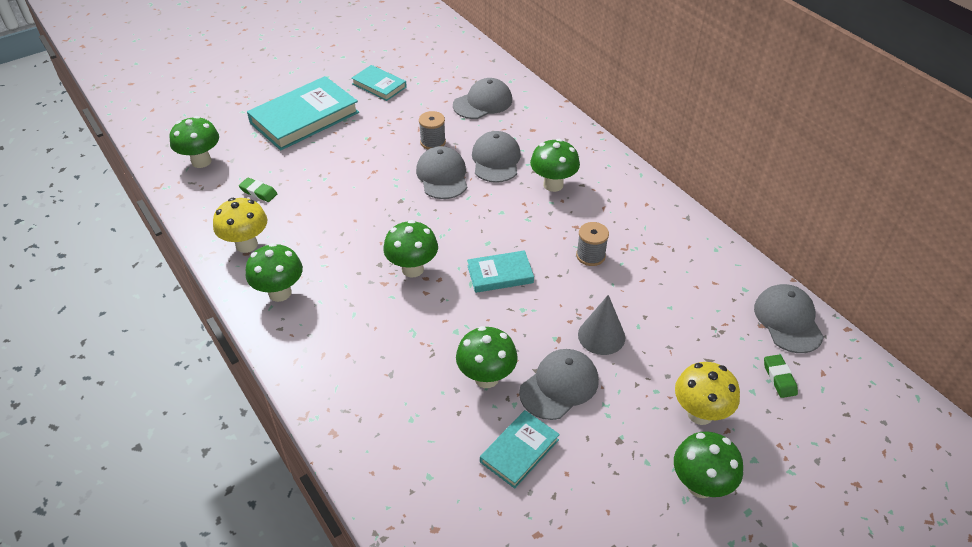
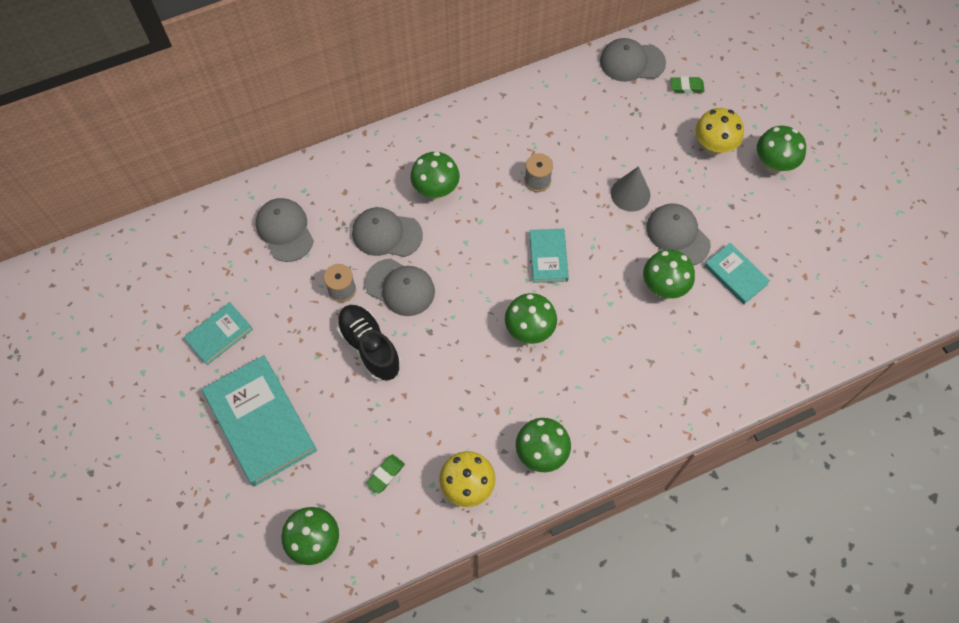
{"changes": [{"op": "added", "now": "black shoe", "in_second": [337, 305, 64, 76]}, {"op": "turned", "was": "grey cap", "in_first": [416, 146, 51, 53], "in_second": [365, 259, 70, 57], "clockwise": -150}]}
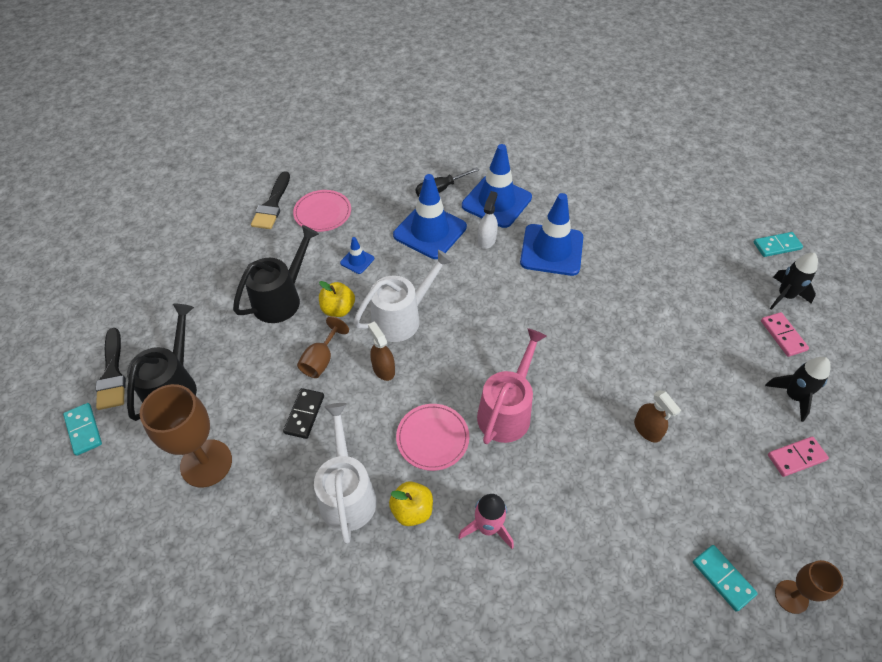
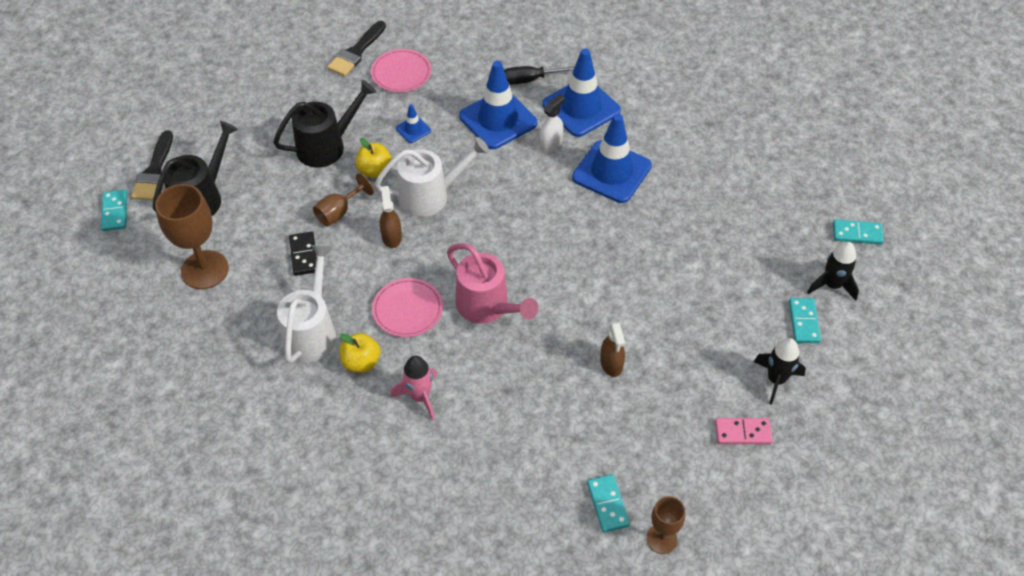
{"changes": [{"op": "recoloured", "was": "pink domino", "now": "turquoise domino", "in_first": [761, 312, 48, 45], "in_second": [789, 298, 32, 45]}, {"op": "turned", "was": "black domino", "in_first": [283, 388, 41, 51], "in_second": [289, 232, 28, 44], "clockwise": -45}, {"op": "turned", "was": "pink watering can", "in_first": [477, 328, 70, 116], "in_second": [447, 243, 91, 81], "clockwise": 90}]}
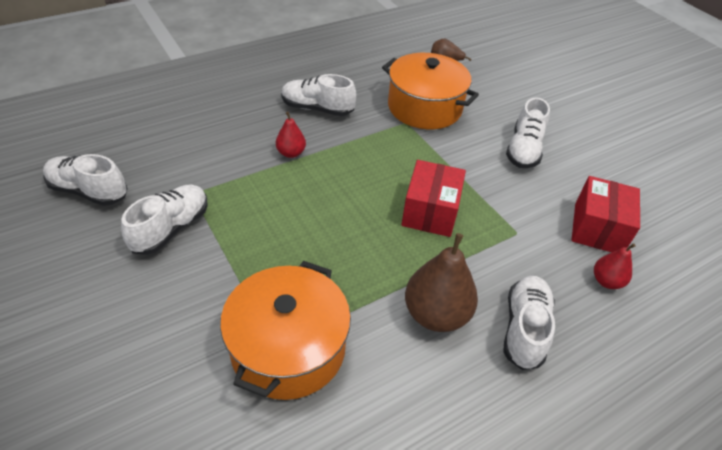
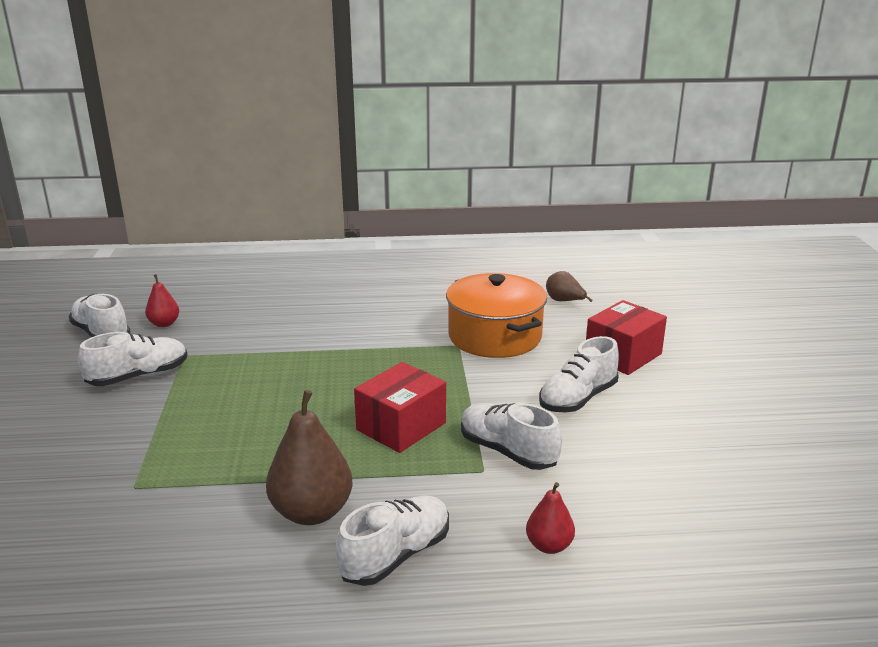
{"changes": [{"op": "removed", "was": "orange pot", "in_first": [220, 261, 131, 139]}, {"op": "moved", "was": "red pear", "in_first": [276, 112, 30, 46], "in_second": [145, 274, 34, 53]}, {"op": "moved", "was": "white shoe", "in_first": [281, 74, 75, 42], "in_second": [461, 403, 101, 67]}, {"op": "moved", "was": "red box", "in_first": [571, 176, 69, 76], "in_second": [586, 300, 81, 75]}]}
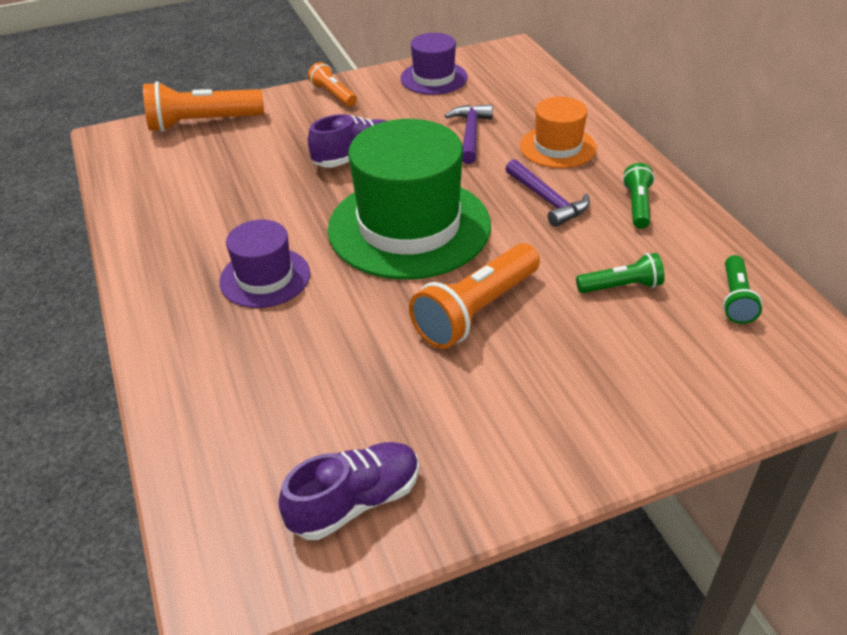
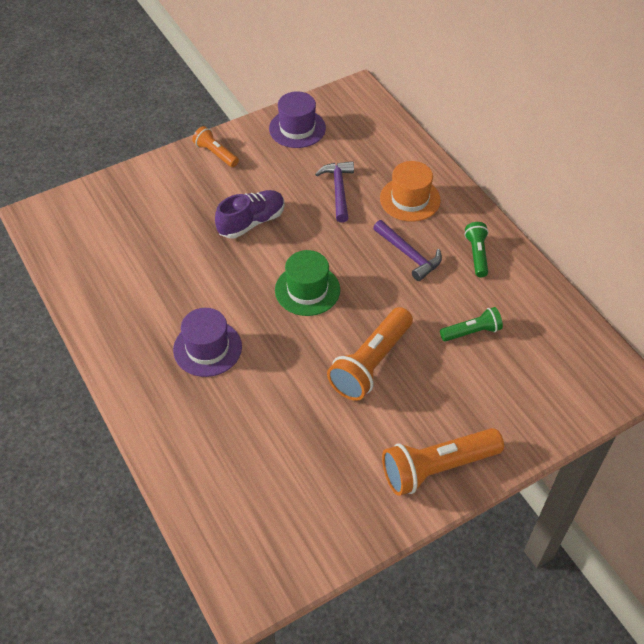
{"changes": [{"op": "removed", "was": "purple shoe", "in_first": [278, 442, 141, 98]}, {"op": "removed", "was": "green flashlight", "in_first": [723, 255, 39, 69]}, {"op": "moved", "was": "orange flashlight", "in_first": [143, 81, 121, 51], "in_second": [382, 428, 122, 68]}, {"op": "resized", "was": "green hat", "in_first": [328, 119, 163, 161], "in_second": [275, 250, 65, 66], "ratio": 0.52}]}
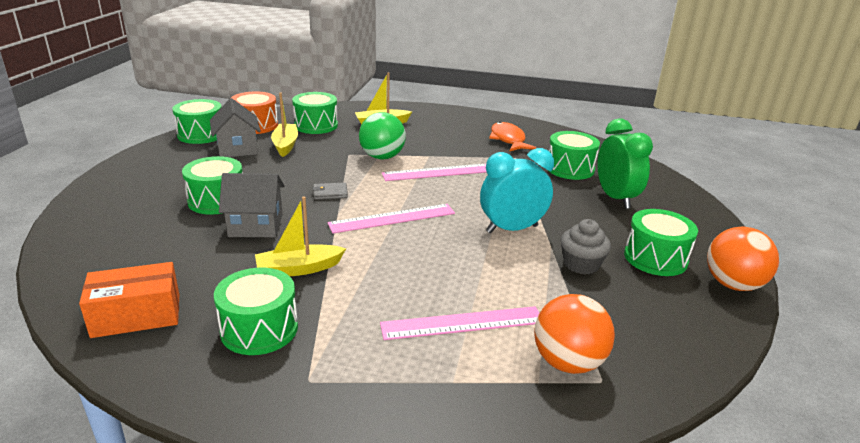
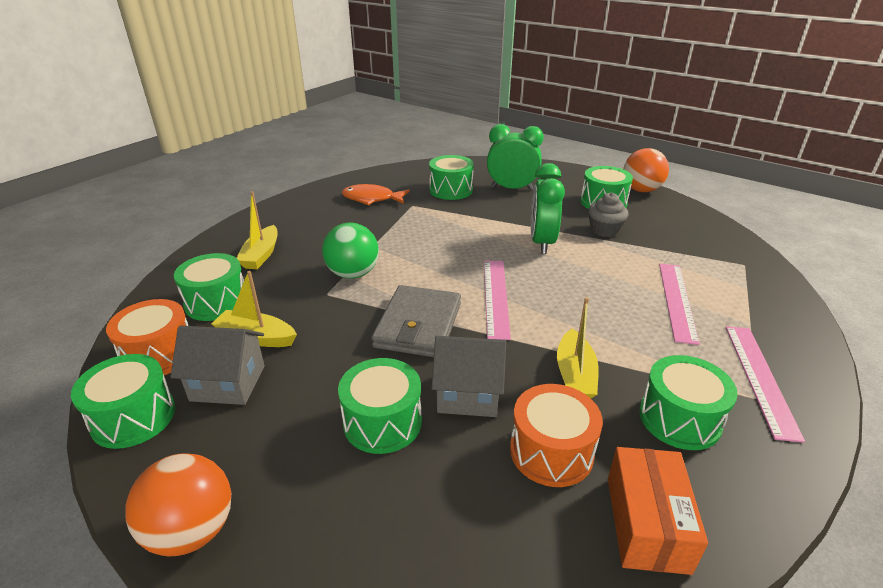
{"changes": [{"op": "added", "now": "orange drum", "in_second": [510, 384, 93, 103]}, {"op": "moved", "was": "pink ruler", "in_first": [382, 164, 105, 17], "in_second": [726, 326, 79, 117]}, {"op": "moved", "was": "orange ball", "in_first": [534, 294, 81, 80], "in_second": [125, 453, 106, 103]}, {"op": "recoloured", "was": "turquoise clock", "now": "green clock", "in_first": [480, 148, 74, 85], "in_second": [531, 163, 34, 91]}, {"op": "turned", "was": "grey house", "in_first": [219, 173, 65, 64], "in_second": [431, 336, 75, 81], "clockwise": 75}, {"op": "resized", "was": "grey wallet", "in_first": [313, 182, 35, 18], "in_second": [372, 285, 89, 72], "ratio": 2.29}]}
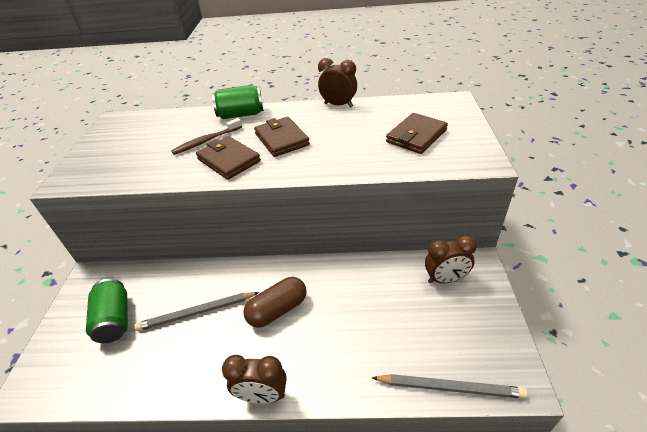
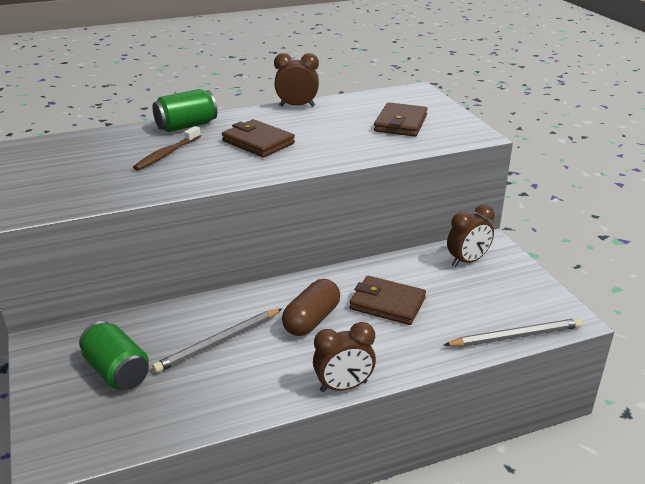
{"changes": [{"op": "moved", "was": "brown wallet", "in_first": [196, 136, 65, 44], "in_second": [350, 276, 76, 49]}]}
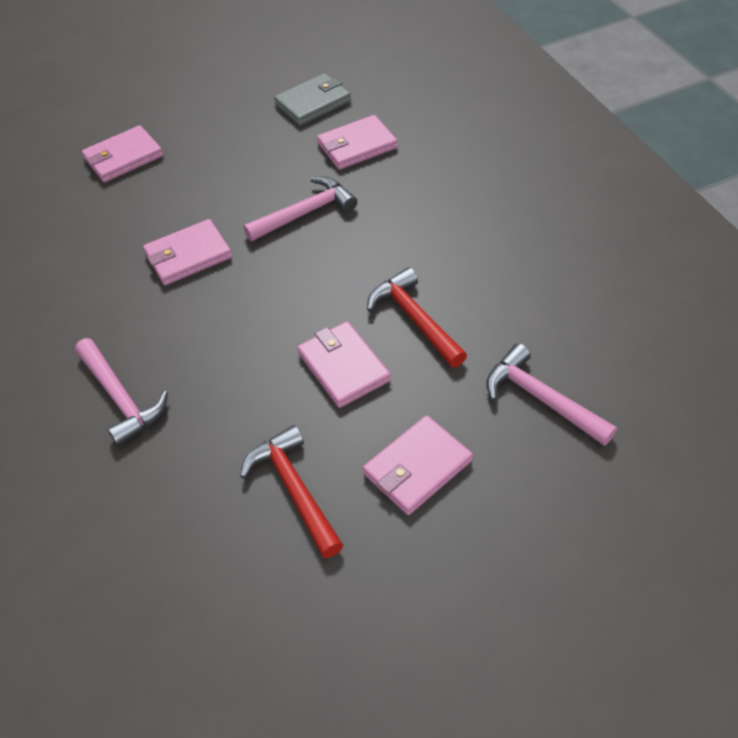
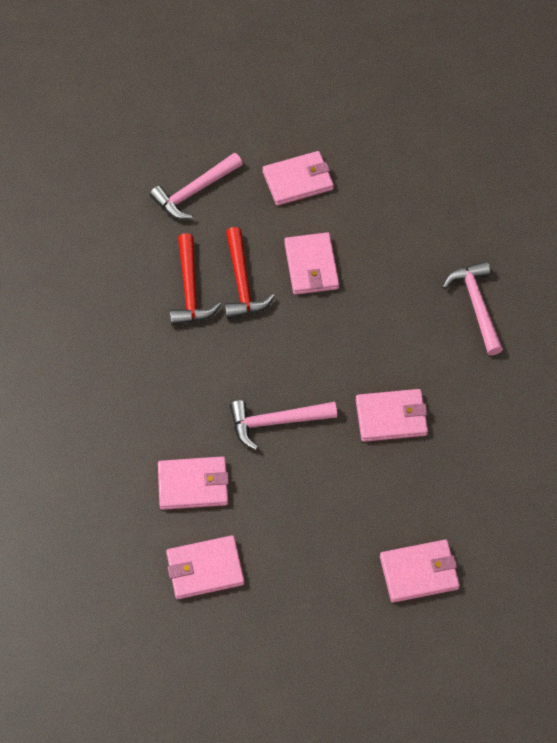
{"changes": [{"op": "moved", "was": "red hammer", "in_first": [240, 425, 103, 133], "in_second": [170, 233, 51, 92]}, {"op": "recoloured", "was": "grey wallet", "now": "pink wallet", "in_first": [274, 73, 77, 52], "in_second": [166, 535, 79, 64]}, {"op": "turned", "was": "pink hammer", "in_first": [486, 343, 131, 103], "in_second": [150, 153, 93, 66], "clockwise": 75}]}
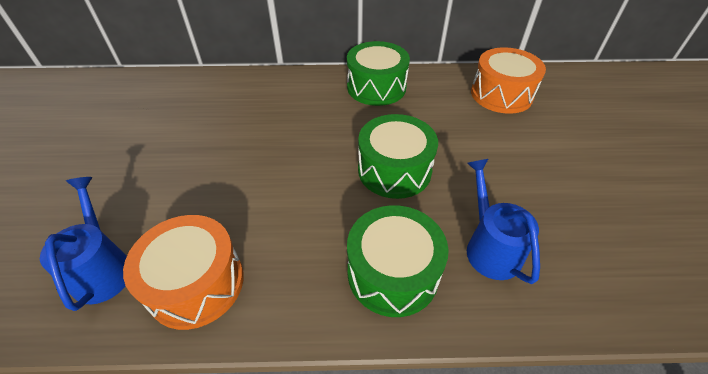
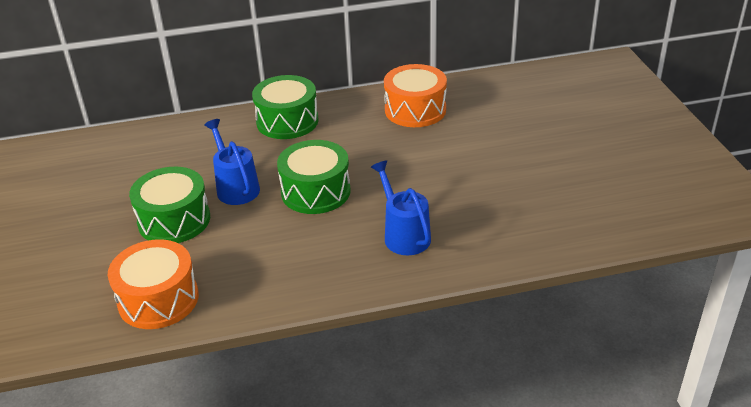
{"changes": [{"op": "moved", "was": "blue watering can", "in_first": [40, 177, 87, 134], "in_second": [204, 119, 56, 86]}, {"op": "moved", "was": "green drum", "in_first": [347, 205, 102, 112], "in_second": [129, 167, 81, 76]}]}
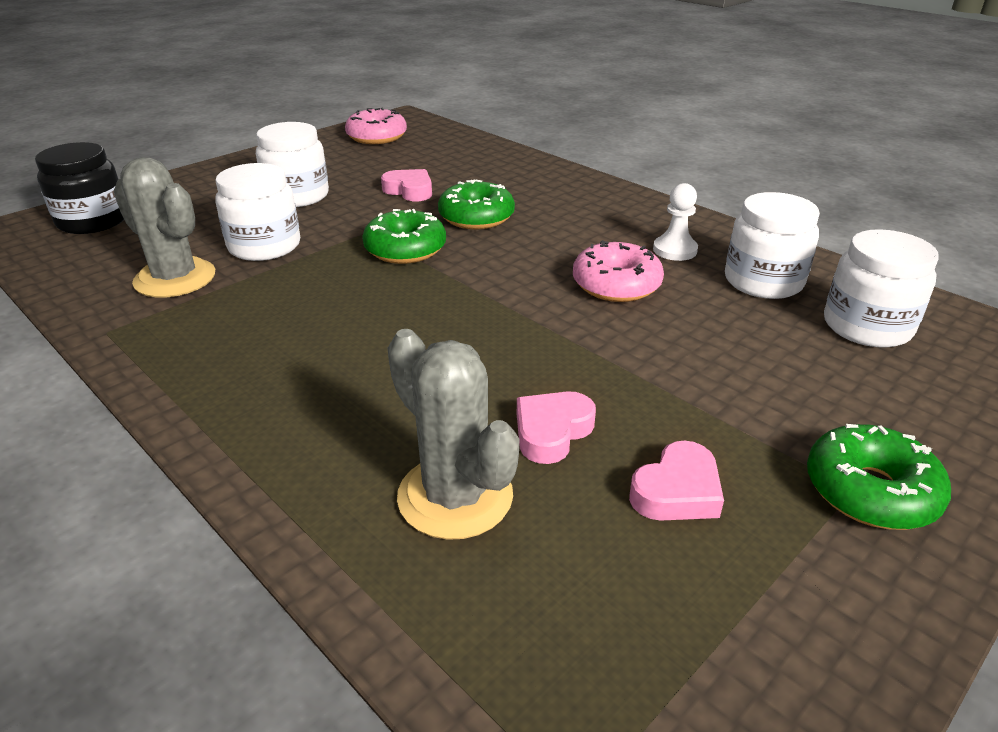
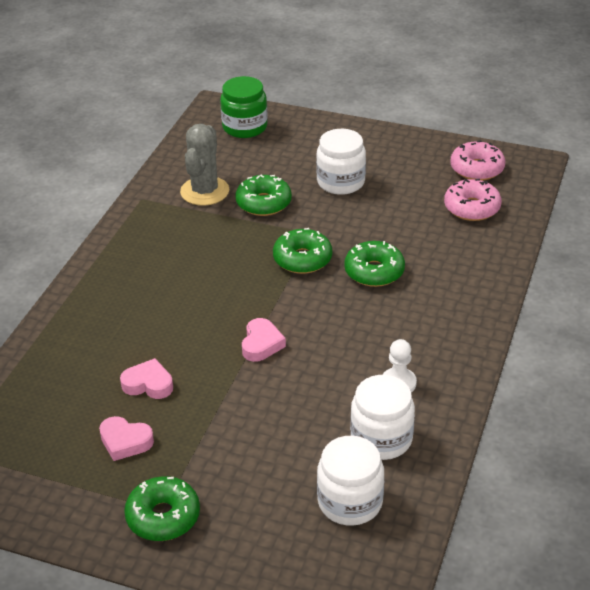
{"changes": [{"op": "removed", "was": "grey cactus", "in_first": [388, 329, 131, 211]}, {"op": "moved", "was": "pink heart", "in_first": [381, 169, 51, 32], "in_second": [242, 318, 44, 44]}, {"op": "moved", "was": "pink donut", "in_first": [573, 240, 91, 62], "in_second": [444, 179, 58, 42]}, {"op": "replaced", "was": "white jar", "now": "green donut", "in_first": [215, 163, 85, 98], "in_second": [235, 175, 57, 41]}, {"op": "recoloured", "was": "black jar", "now": "green jar", "in_first": [35, 142, 89, 92], "in_second": [220, 76, 48, 62]}]}
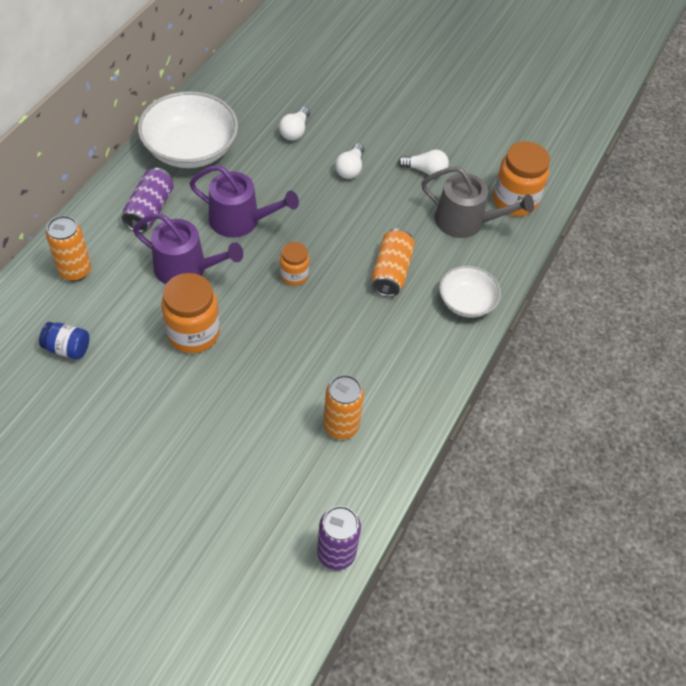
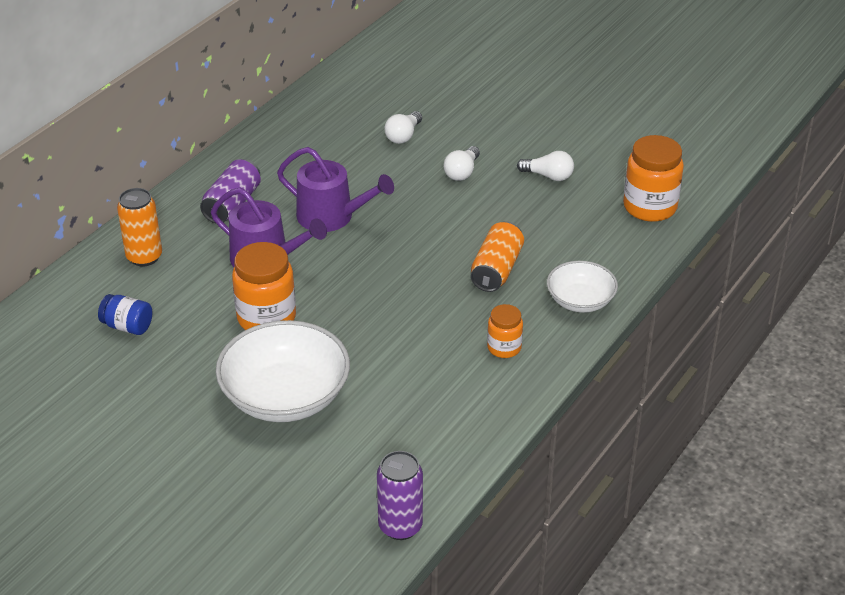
{"changes": [{"op": "removed", "was": "orange can", "in_first": [323, 375, 41, 64]}, {"op": "removed", "was": "grey watering can", "in_first": [421, 166, 113, 72]}, {"op": "moved", "was": "white bowl", "in_first": [138, 91, 100, 77], "in_second": [216, 320, 134, 102]}, {"op": "moved", "was": "orange jar", "in_first": [280, 242, 29, 44], "in_second": [487, 304, 36, 54]}]}
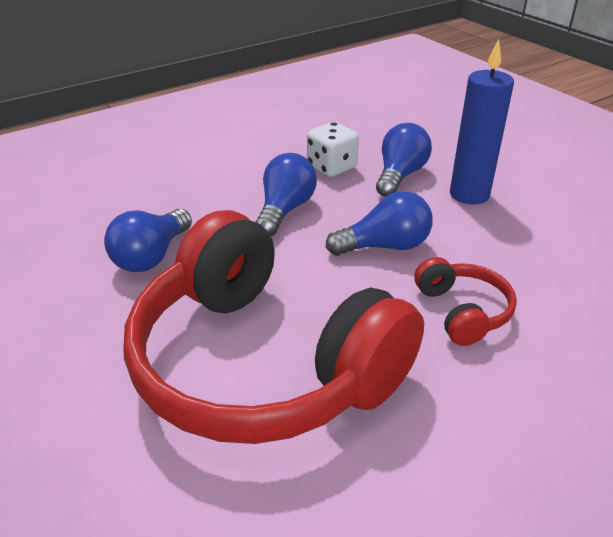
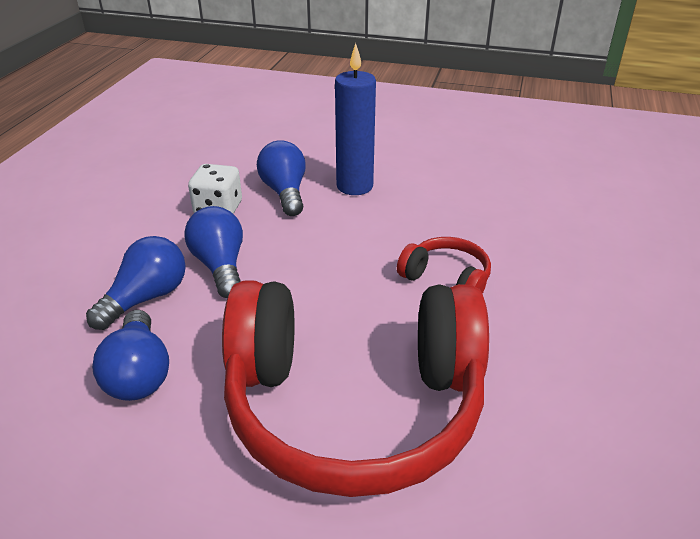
{"changes": [{"op": "moved", "was": "blue light bulb", "in_first": [325, 191, 108, 65], "in_second": [86, 236, 100, 94]}]}
